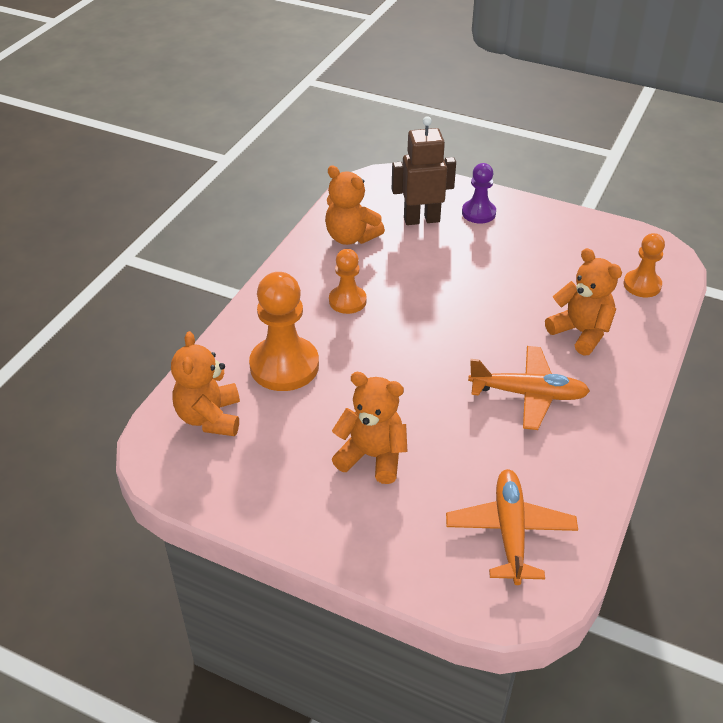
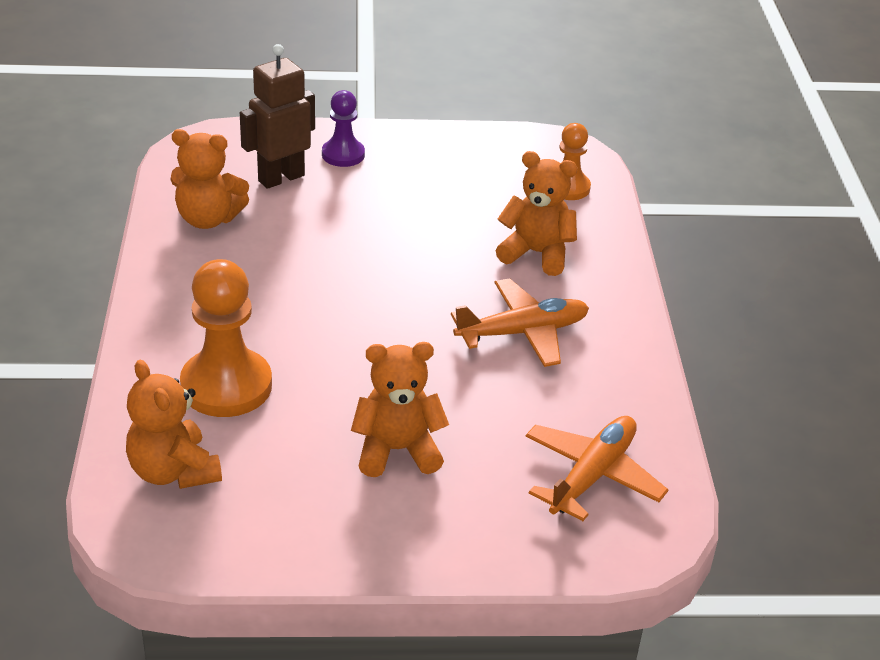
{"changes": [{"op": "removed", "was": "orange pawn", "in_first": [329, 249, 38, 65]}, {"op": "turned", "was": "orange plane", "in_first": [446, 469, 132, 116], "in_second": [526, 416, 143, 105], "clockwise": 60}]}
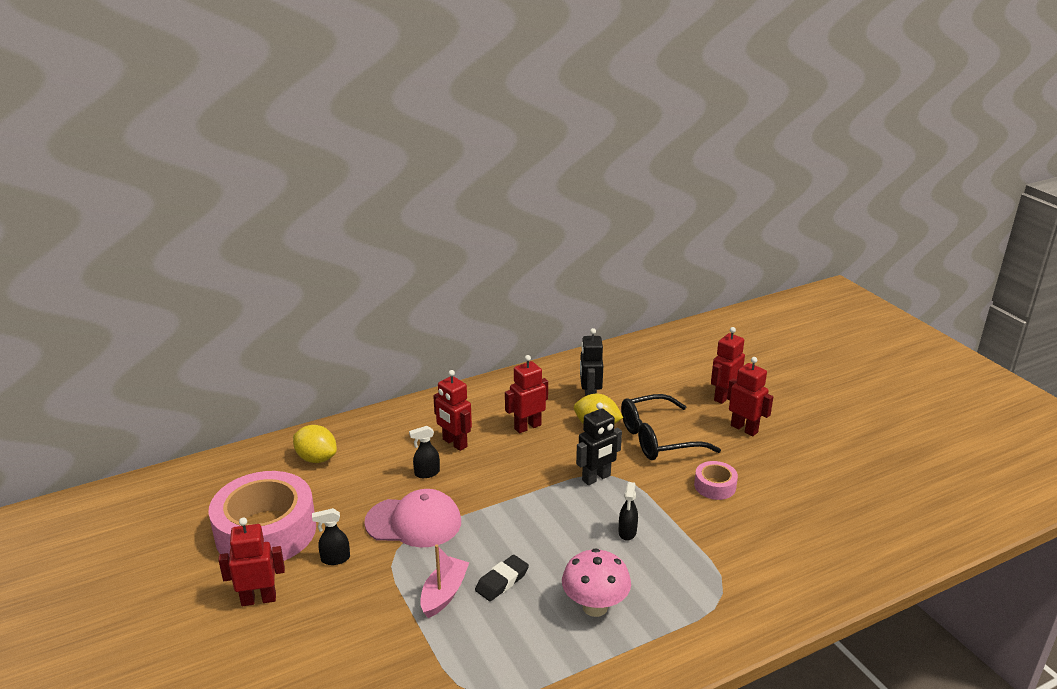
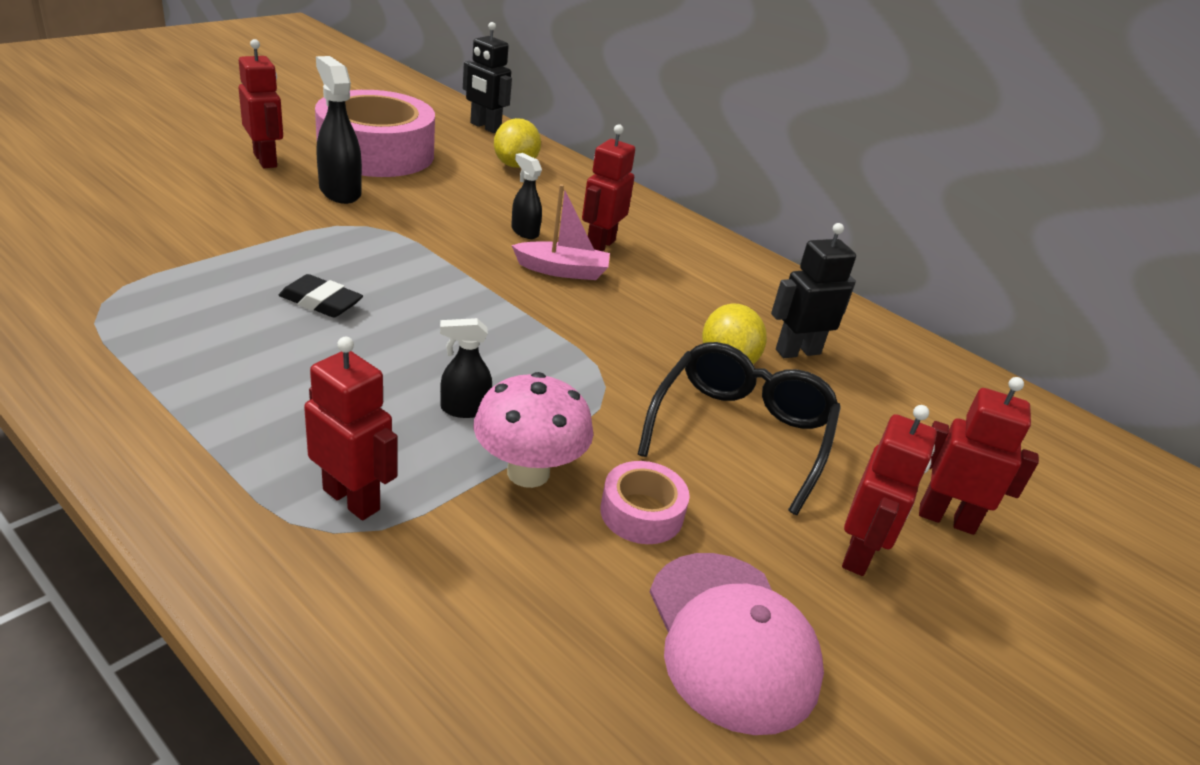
{"changes": [{"op": "moved", "was": "pink cap", "in_first": [364, 489, 97, 58], "in_second": [650, 553, 174, 182]}, {"op": "moved", "was": "pink boat", "in_first": [420, 545, 50, 73], "in_second": [511, 184, 99, 96]}, {"op": "moved", "was": "red robot", "in_first": [505, 355, 43, 78], "in_second": [304, 337, 94, 183]}, {"op": "moved", "was": "pink mushroom", "in_first": [562, 548, 69, 69], "in_second": [473, 372, 121, 116]}, {"op": "moved", "was": "black robot", "in_first": [576, 402, 46, 83], "in_second": [463, 22, 49, 111]}, {"op": "turned", "was": "black glasses", "in_first": [621, 394, 100, 66], "in_second": [638, 342, 203, 173], "clockwise": 60}, {"op": "resized", "was": "black spray bottle", "in_first": [312, 508, 38, 57], "in_second": [316, 56, 46, 148], "ratio": 1.68}]}
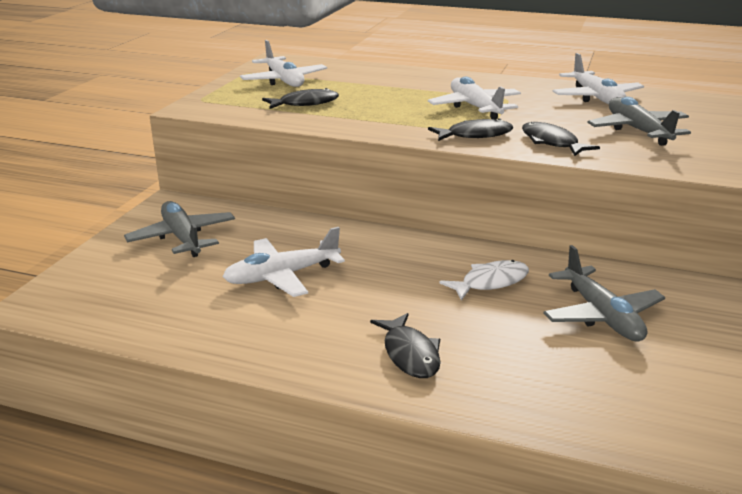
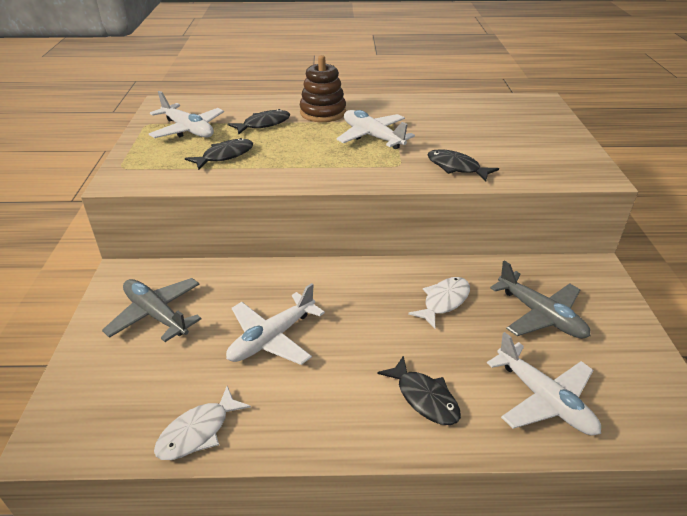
{"changes": [{"op": "removed", "was": "grey plane", "in_first": [588, 97, 103, 49]}, {"op": "added", "now": "white fish", "in_second": [154, 386, 97, 74]}, {"op": "added", "now": "brown stacking toy", "in_second": [300, 55, 46, 67]}, {"op": "moved", "was": "black fish", "in_first": [428, 119, 85, 22], "in_second": [228, 109, 62, 26]}, {"op": "moved", "was": "white plane", "in_first": [552, 53, 92, 51], "in_second": [487, 332, 114, 103]}]}
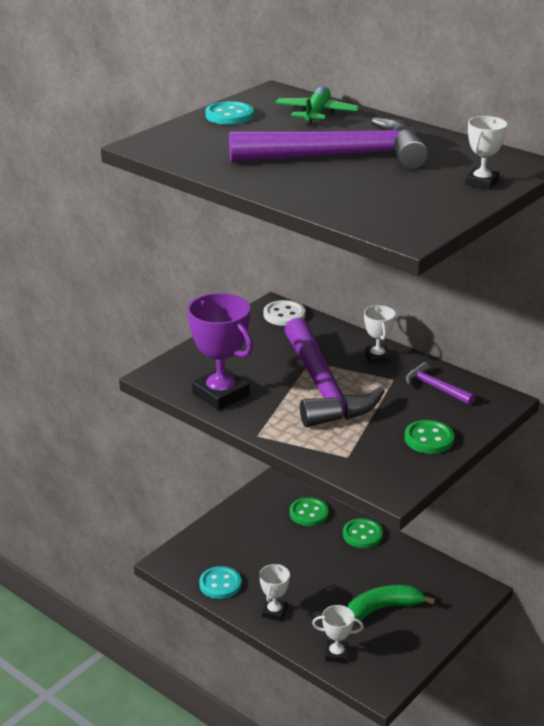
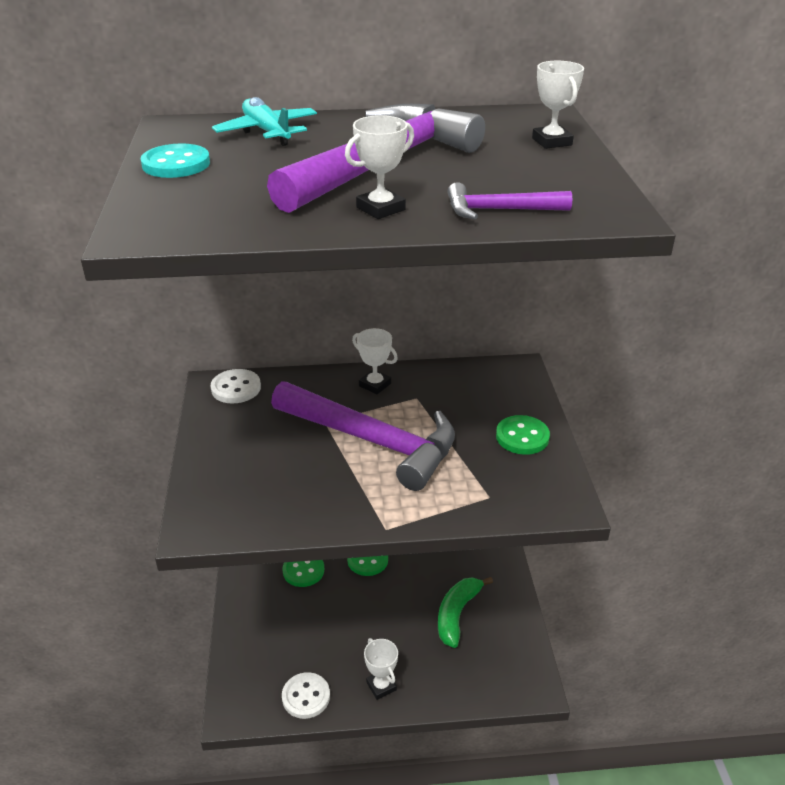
{"changes": [{"op": "removed", "was": "purple trophy", "in_first": [187, 293, 66, 117]}, {"op": "moved", "was": "white trophy", "in_first": [312, 605, 52, 58], "in_second": [345, 115, 69, 104]}, {"op": "moved", "was": "purple hammer", "in_first": [405, 362, 70, 43], "in_second": [447, 182, 125, 37]}, {"op": "recoloured", "was": "turquoise button", "now": "white button", "in_first": [199, 566, 42, 33], "in_second": [282, 672, 48, 47]}, {"op": "recoloured", "was": "green plane", "now": "turquoise plane", "in_first": [275, 87, 84, 39], "in_second": [212, 97, 105, 49]}]}
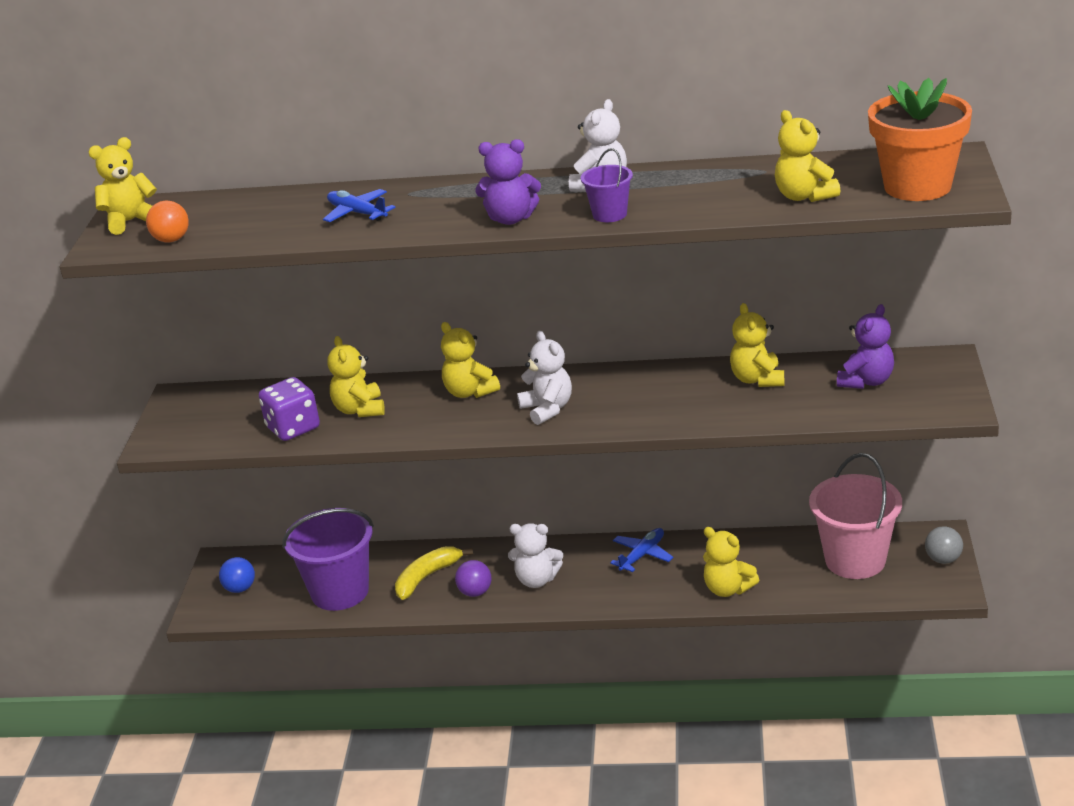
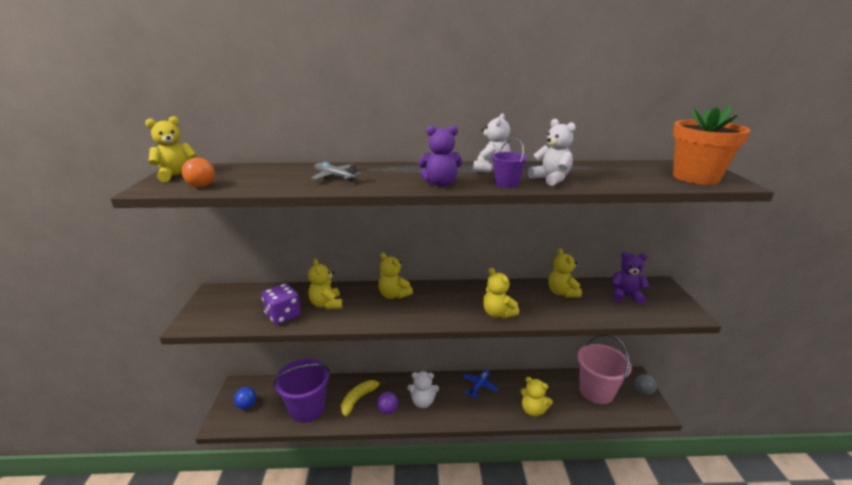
{"changes": [{"op": "moved", "was": "white teddy bear", "in_first": [517, 331, 55, 94], "in_second": [528, 119, 48, 67]}, {"op": "moved", "was": "yellow teddy bear", "in_first": [775, 110, 66, 92], "in_second": [483, 268, 36, 50]}, {"op": "recoloured", "was": "blue plane", "now": "grey plane", "in_first": [323, 189, 73, 33], "in_second": [311, 162, 50, 20]}, {"op": "turned", "was": "purple teddy bear", "in_first": [837, 304, 57, 85], "in_second": [611, 252, 39, 52], "clockwise": -105}]}
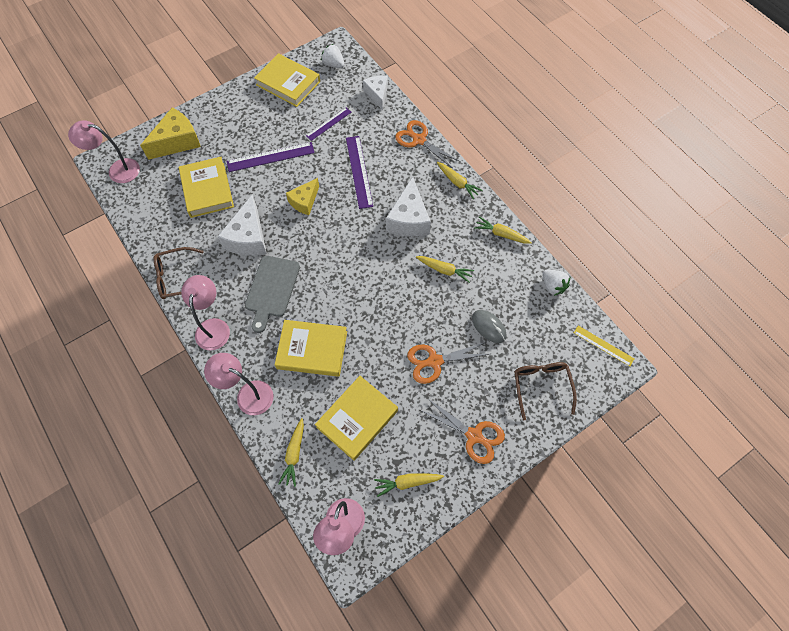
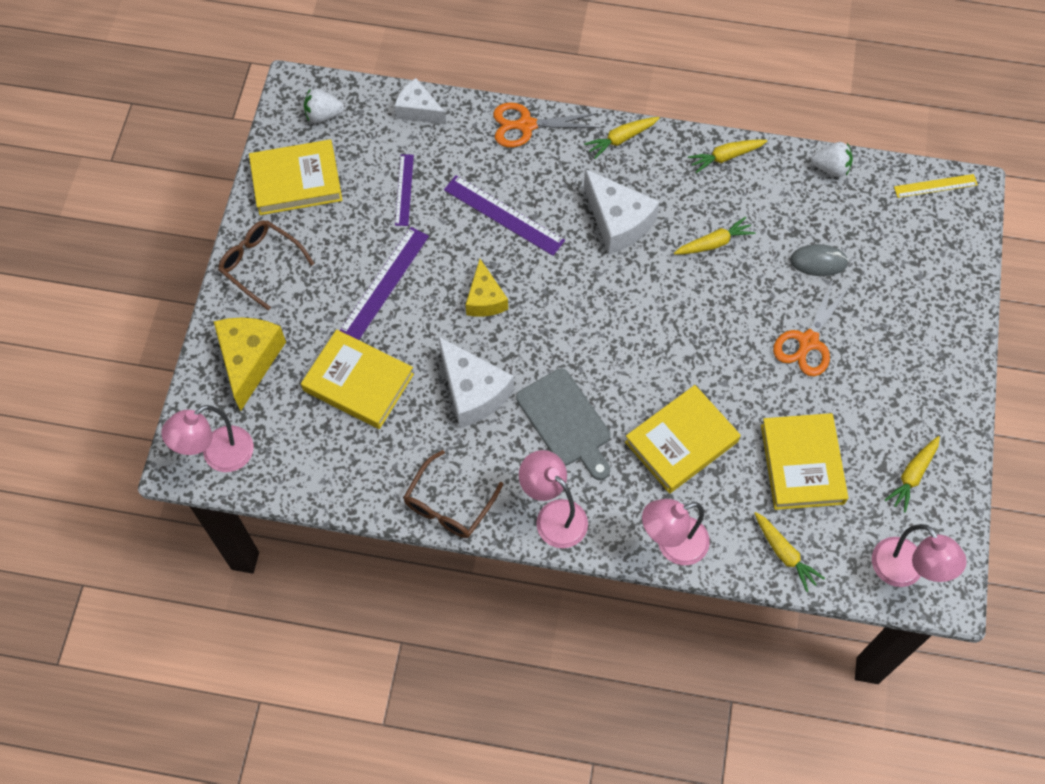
{"changes": [{"op": "removed", "was": "orange scissors", "in_first": [420, 398, 85, 66]}, {"op": "moved", "was": "brown glasses", "in_first": [514, 362, 63, 58], "in_second": [218, 220, 97, 91]}, {"op": "turned", "was": "yellow carrot", "in_first": [437, 162, 46, 37], "in_second": [584, 117, 76, 42], "clockwise": 150}]}
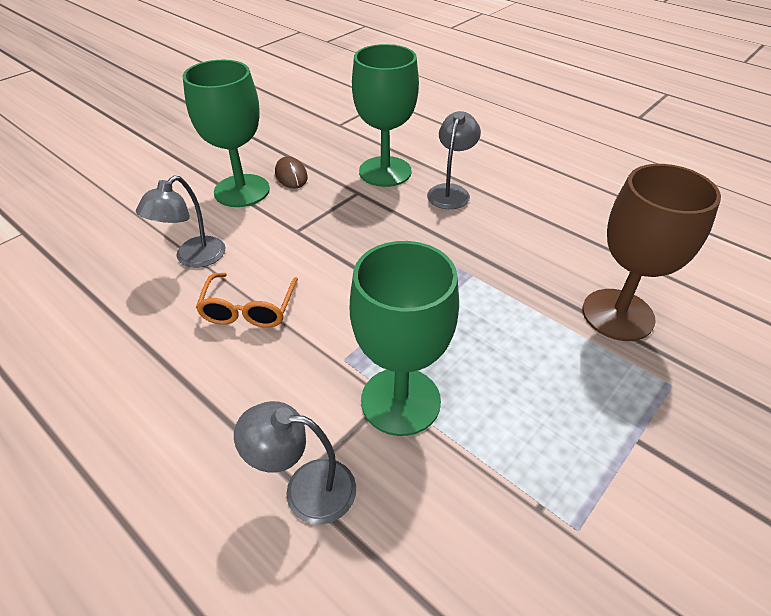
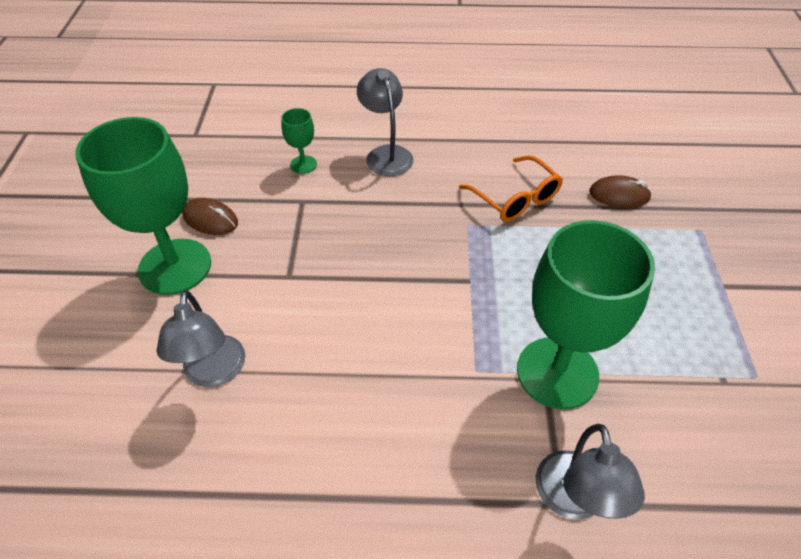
{"changes": [{"op": "moved", "was": "orange glasses", "in_first": [196, 273, 102, 55], "in_second": [459, 155, 104, 67]}, {"op": "replaced", "was": "brown goblet", "now": "brown mouse", "in_first": [583, 164, 138, 177], "in_second": [589, 175, 63, 33]}, {"op": "turned", "was": "grey lamp", "in_first": [234, 401, 122, 123], "in_second": [536, 424, 109, 96], "clockwise": -60}, {"op": "resized", "was": "green goblet", "in_first": [352, 44, 67, 143], "in_second": [281, 108, 36, 66], "ratio": 0.43}]}
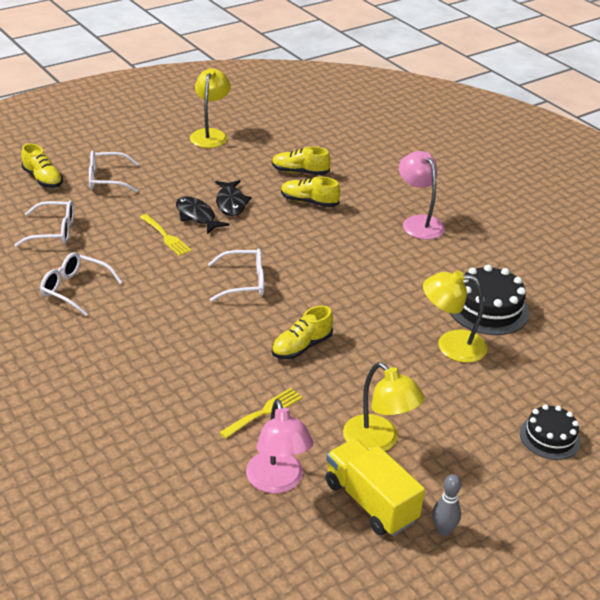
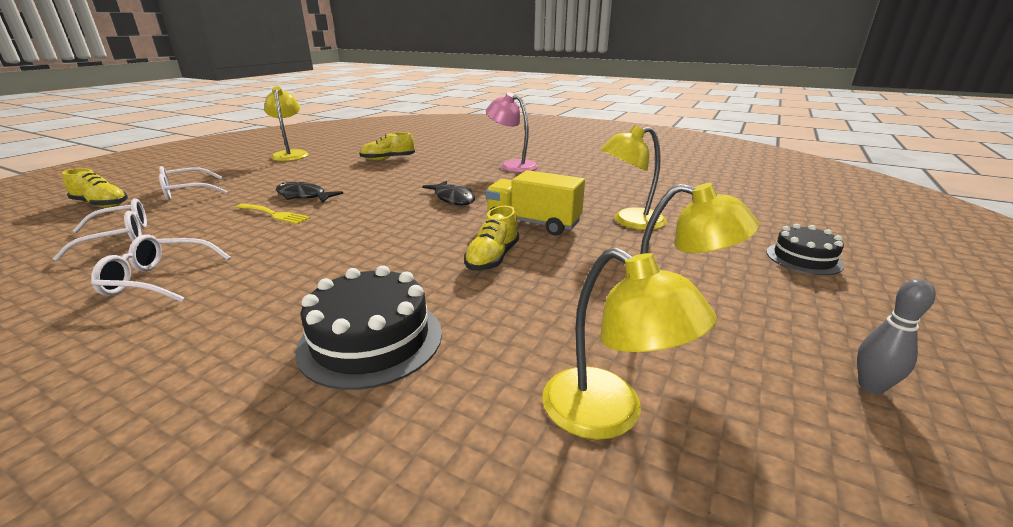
{"changes": [{"op": "removed", "was": "white glasses", "in_first": [208, 249, 56, 53]}, {"op": "removed", "was": "yellow fork", "in_first": [219, 388, 83, 51]}, {"op": "removed", "was": "yellow shoe", "in_first": [281, 177, 59, 30]}, {"op": "moved", "was": "black fish", "in_first": [215, 180, 37, 36], "in_second": [422, 181, 53, 25]}, {"op": "moved", "was": "yellow truck", "in_first": [325, 438, 100, 98], "in_second": [485, 170, 100, 65]}, {"op": "moved", "was": "black cake", "in_first": [450, 265, 79, 70], "in_second": [295, 265, 147, 125]}, {"op": "recoloured", "was": "pink lamp", "now": "yellow lamp", "in_first": [246, 399, 68, 95], "in_second": [542, 248, 175, 192]}]}
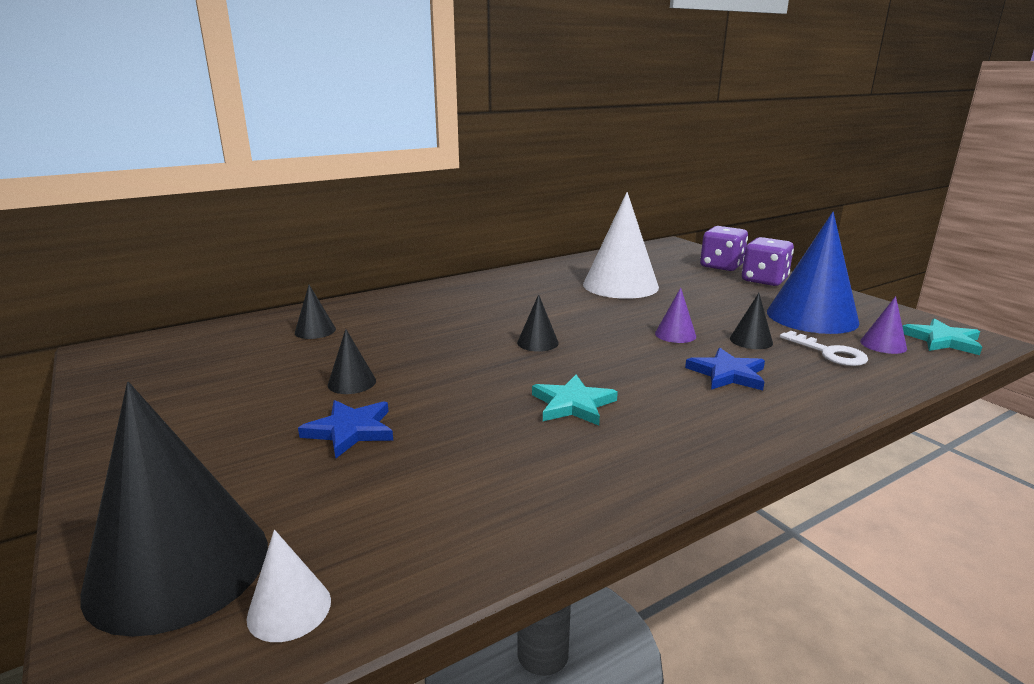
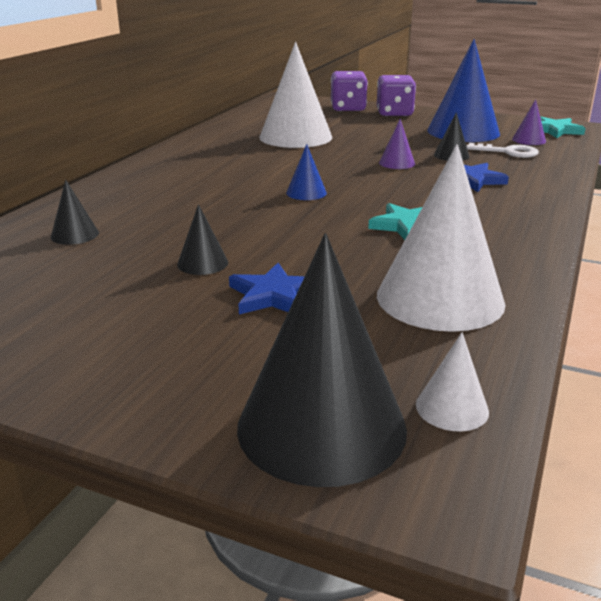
{"changes": [{"op": "added", "now": "white cone", "in_second": [377, 144, 128, 188]}, {"op": "recoloured", "was": "black cone", "now": "blue cone", "in_first": [517, 294, 42, 58], "in_second": [286, 144, 41, 56]}]}
